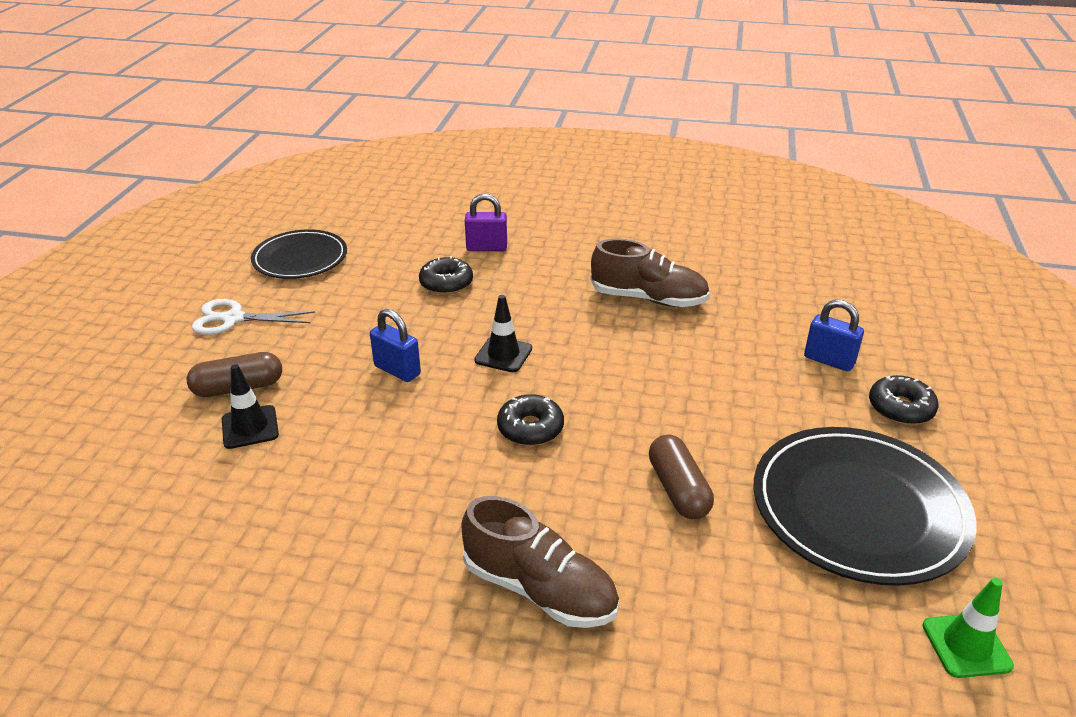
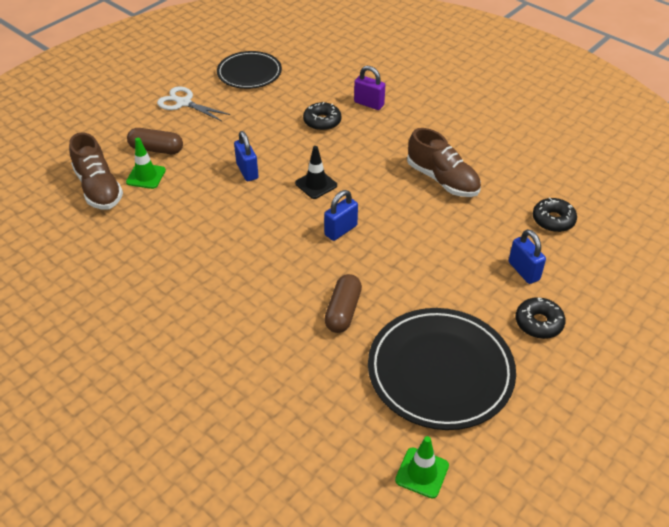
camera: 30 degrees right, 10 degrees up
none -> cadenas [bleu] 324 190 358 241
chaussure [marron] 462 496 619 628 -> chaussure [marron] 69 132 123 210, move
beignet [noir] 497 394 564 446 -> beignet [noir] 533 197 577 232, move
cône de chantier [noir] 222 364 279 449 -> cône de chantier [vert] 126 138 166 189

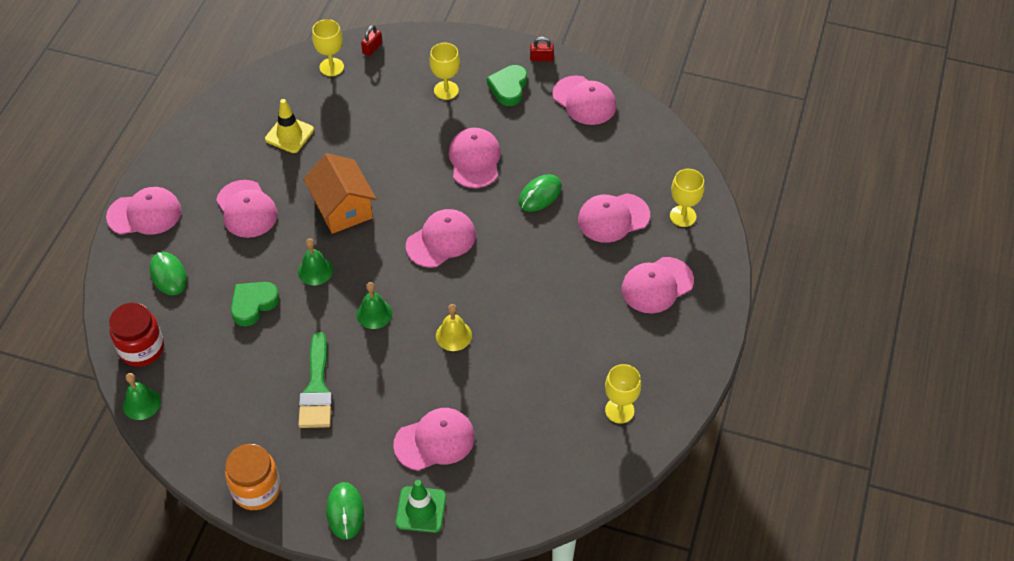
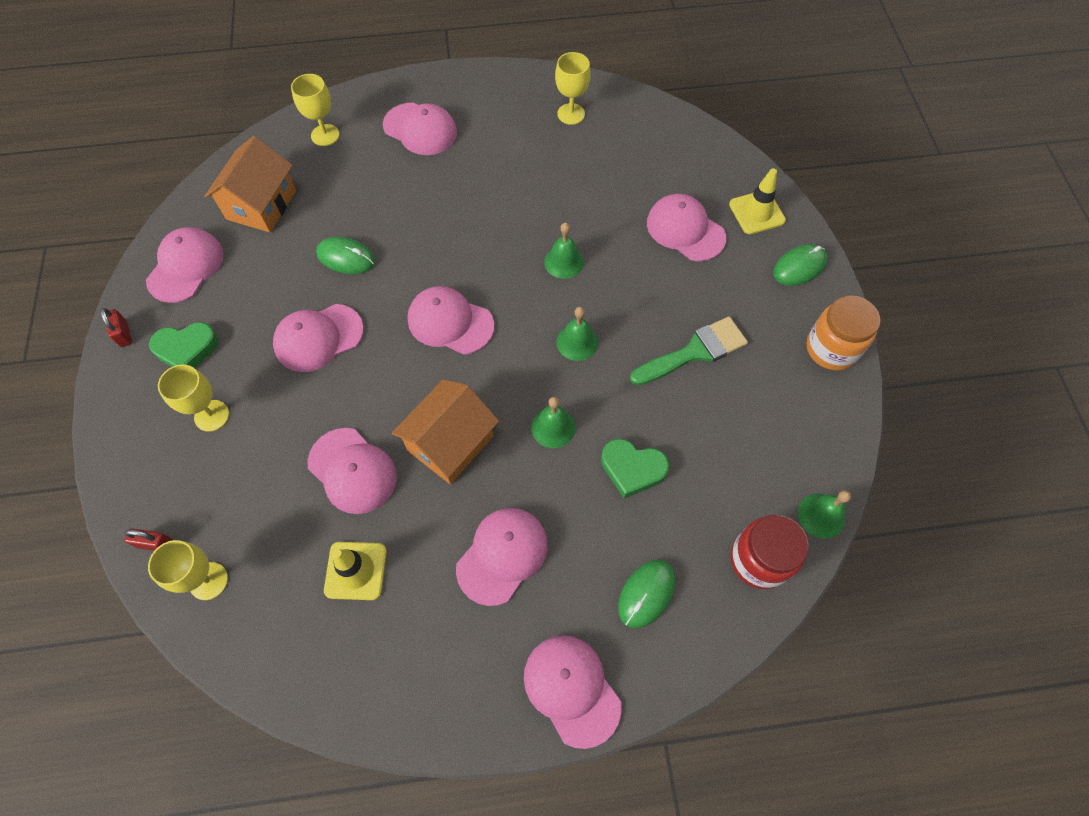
camera: 115 degrees left, 10 degrees up
none -> maison [orange] 204 136 296 233
casquette [rose] 578 193 650 243 -> casquette [rose] 308 428 397 514, move
cône de chantier [vert] 395 480 446 533 -> cône de chantier [jaune] 729 168 786 234
cloche [jaune] 436 304 472 351 -> cloche [vert] 544 222 584 279

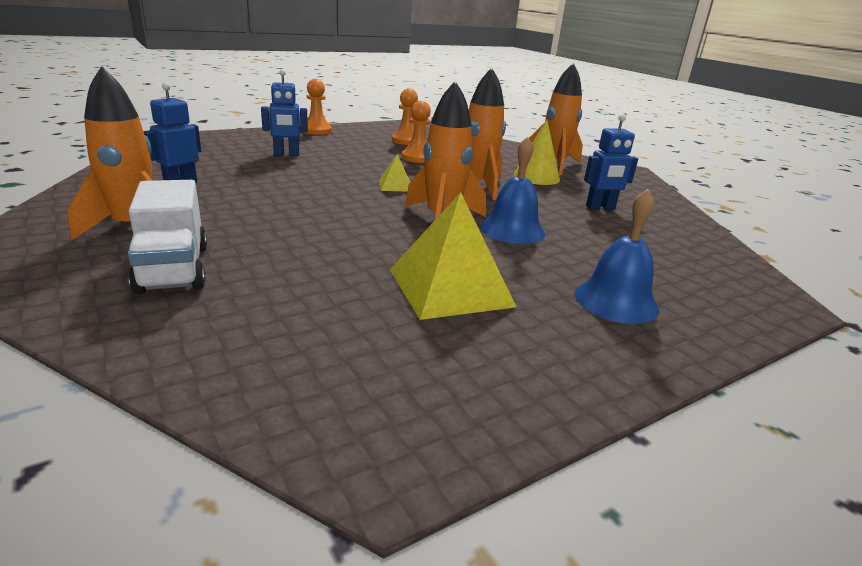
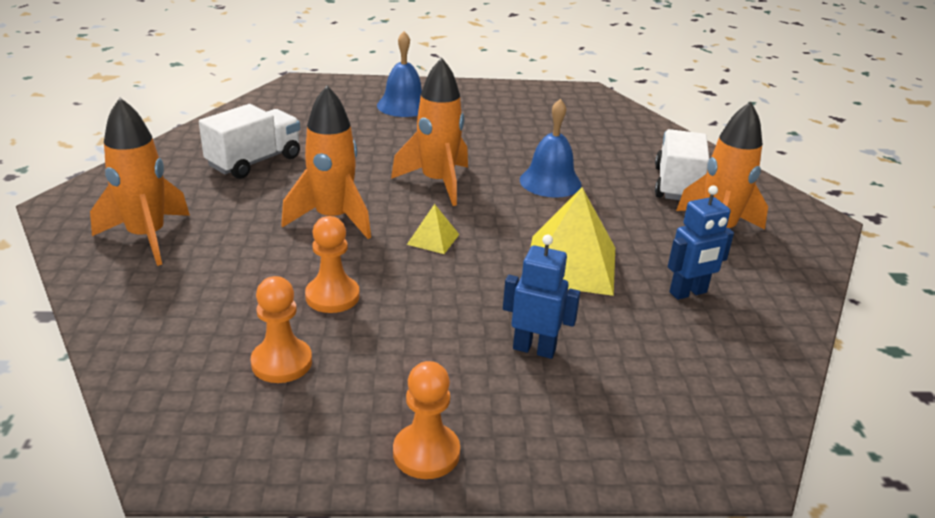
camera: 150 degrees left, 5 degrees up
cône [jaune] 514 120 560 185 -> none
pyramide [jaune] 390 192 516 320 -> pyramide [jaune] 531 187 615 296, move
cloche [bleu] 480 136 545 244 -> cloche [bleu] 520 99 582 198, move
robot [bleu] 584 114 638 210 -> camion [blanc] 199 104 300 179

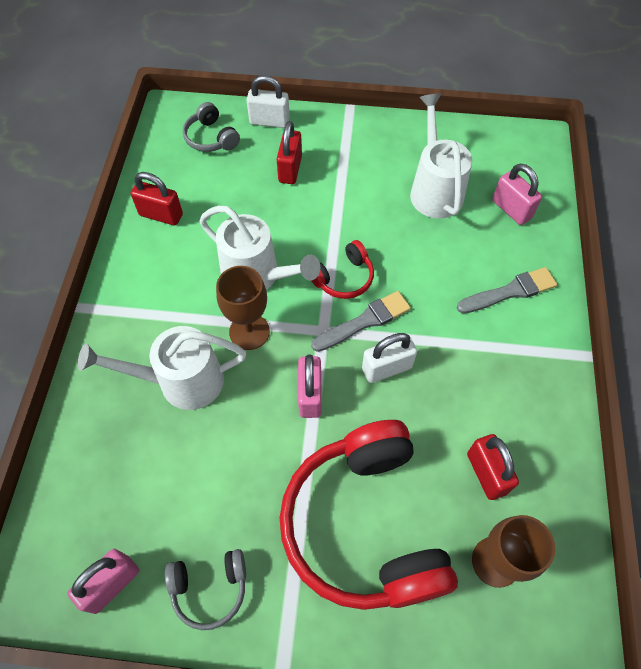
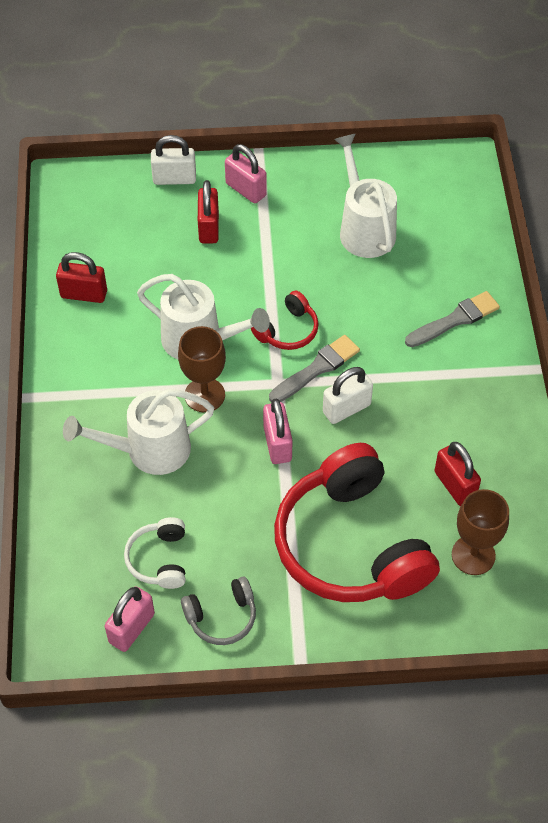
camera: 10 degrees left, 5 degrees down
casque audio [gris] 183 102 240 152 -> none
none -> casque audio [blanc] 124 517 186 589
cadenas [rose] 492 164 542 225 -> cadenas [rose] 225 144 267 203, move

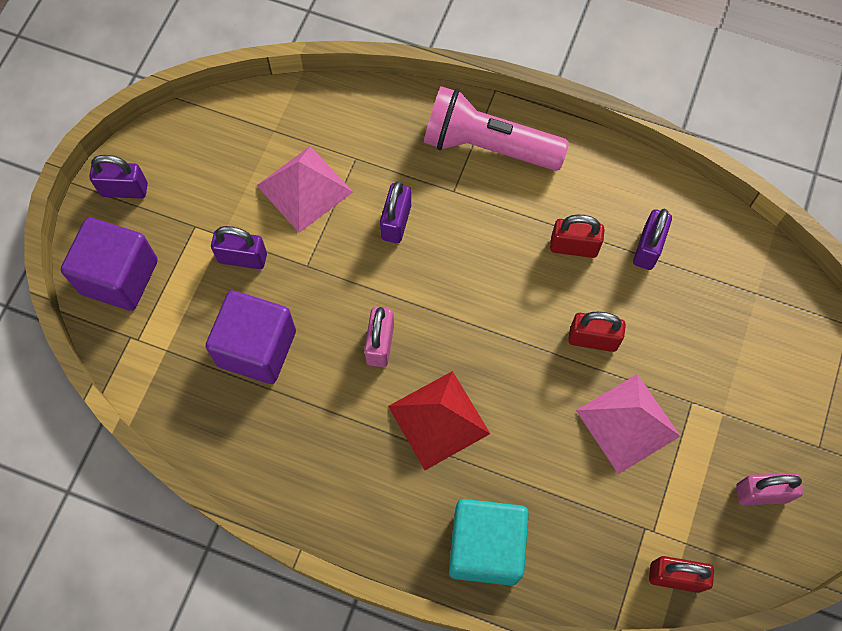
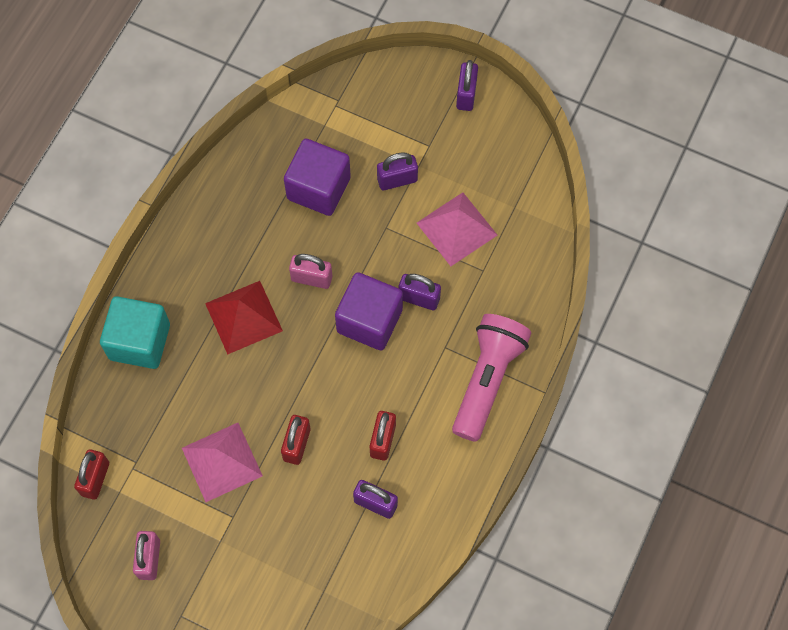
camera: 95 degrees right, 0 degrees up
cube [violet] 61 217 158 311 -> cube [violet] 335 272 403 350, move
cadenas [violet] 211 226 267 269 -> cadenas [violet] 377 152 418 190, 60 degrees clockwise

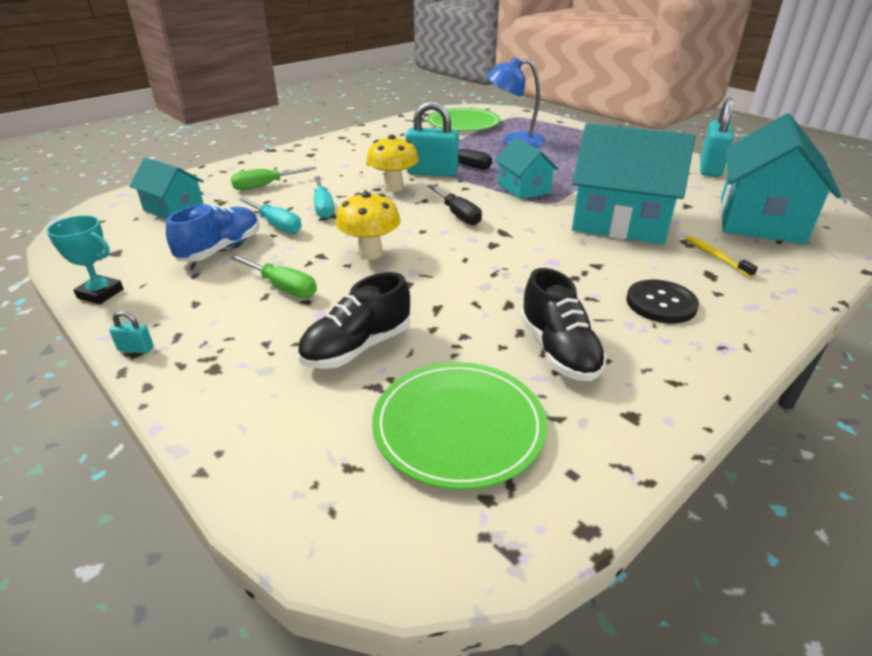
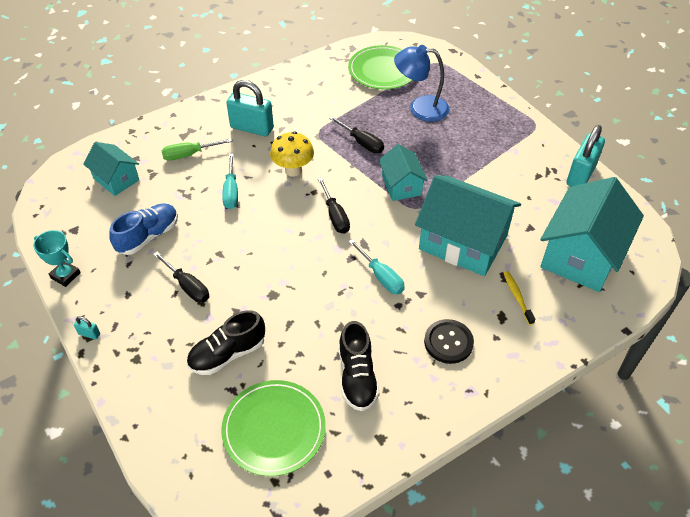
camera: 10 degrees right, 15 degrees up
champignon [jaune] 336 192 401 260 -> none
tournevis [turquoise] 239 197 302 234 -> tournevis [turquoise] 348 239 405 294, move
cadenas [turquoise] 405 101 459 177 -> cadenas [turquoise] 226 80 274 136, move
tournevis [vert] 229 255 317 298 -> tournevis [noir] 153 252 209 303

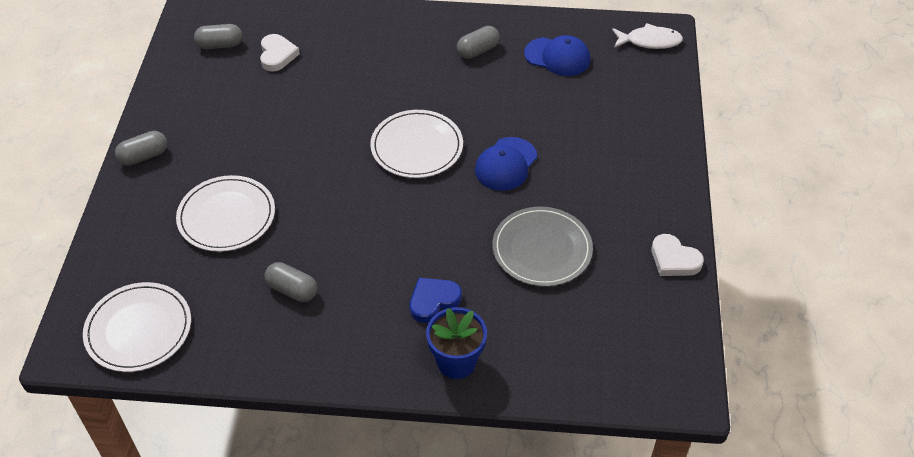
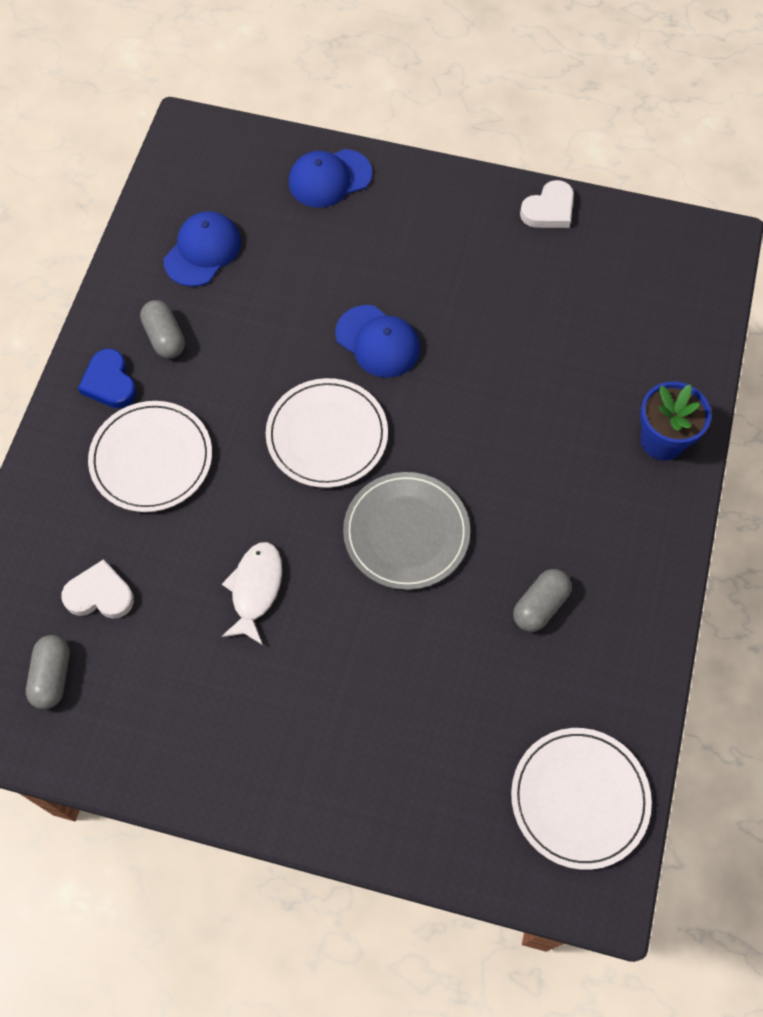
camera: 80 degrees left, 15 degrees up
gélule [gris] 115 131 167 166 -> none
none -> casquette [bleu] 289 149 372 207
assiette [blanc] 176 175 275 252 -> assiette [blanc] 88 401 212 512, move
cœur [bleu] 410 278 462 323 -> cœur [bleu] 78 349 137 408, move
assiette [gris] 492 207 593 287 -> assiette [gris] 343 472 470 590, move
poisson [blanc] 612 23 683 49 -> poisson [blanc] 221 542 282 645, move

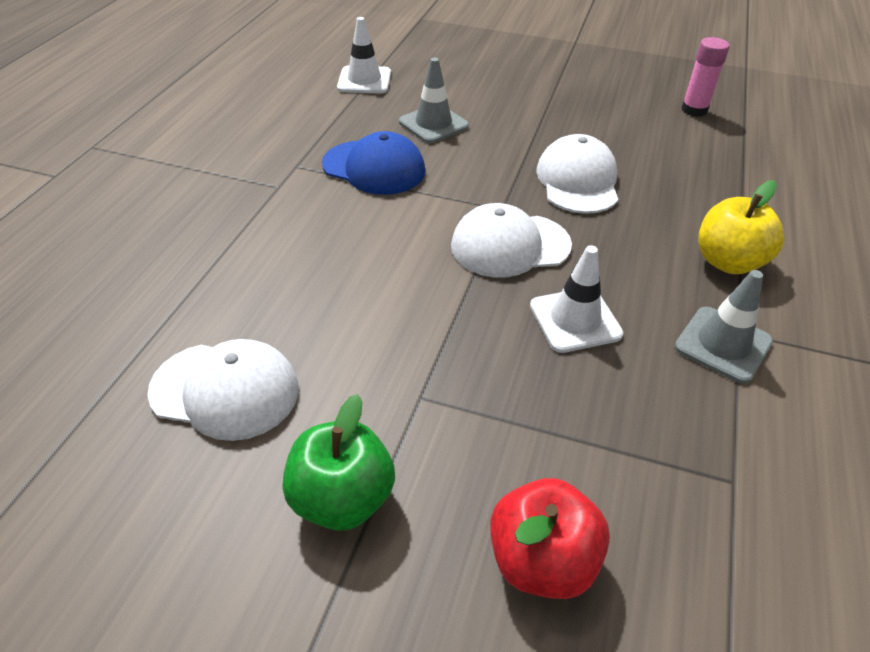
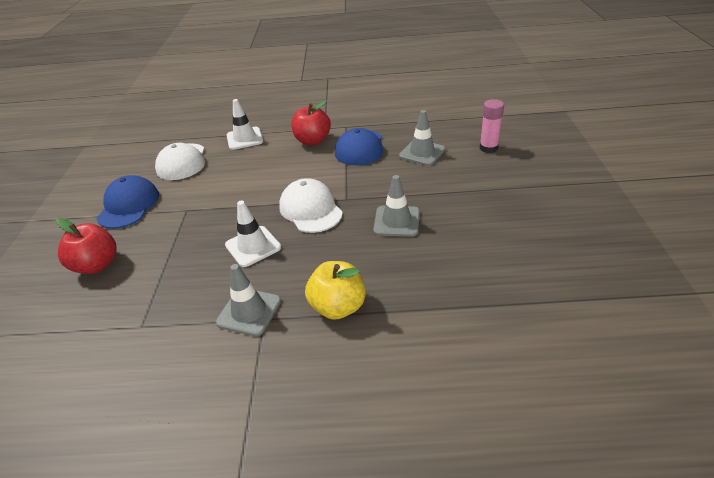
camera: 75 degrees right, 5 degrees down
none -> pomme [rouge] 291 101 331 145
cône de chantier [blanc] 337 17 391 94 -> cône de chantier [blanc] 227 99 263 150, move
bâton de colle [rose] 681 37 730 117 -> bâton de colle [rose] 479 99 504 153, move
pomme [vert] 283 394 395 531 -> casquette [bleu] 96 175 159 229
casquette [blanc] 536 134 618 214 -> cône de chantier [gris] 373 175 420 237

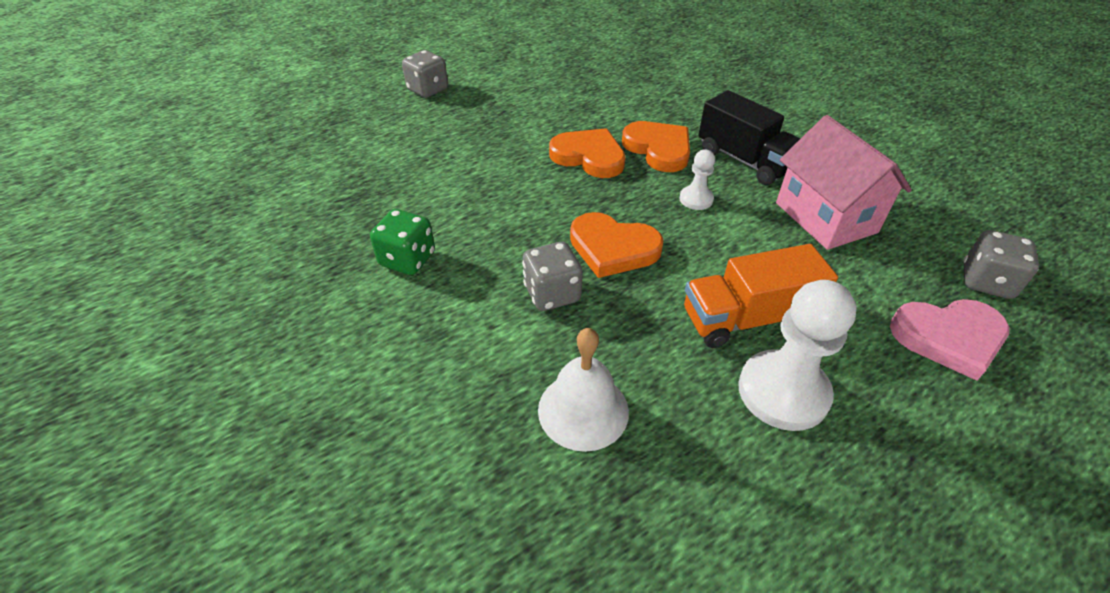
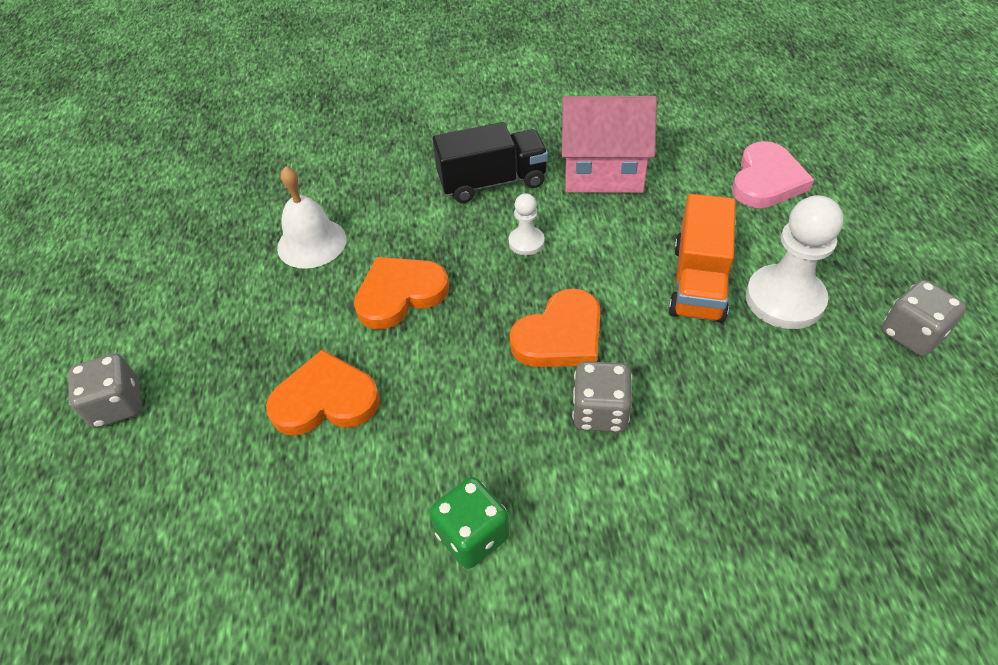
camera: 60 degrees left, 5 degrees up
cloche [blanc] 538 328 629 452 -> cloche [blanc] 277 166 346 269, move
cœur [orange] 622 121 690 172 -> cœur [orange] 266 350 380 435, move
dé [gris] 964 230 1039 299 -> dé [gris] 882 280 966 356, move

